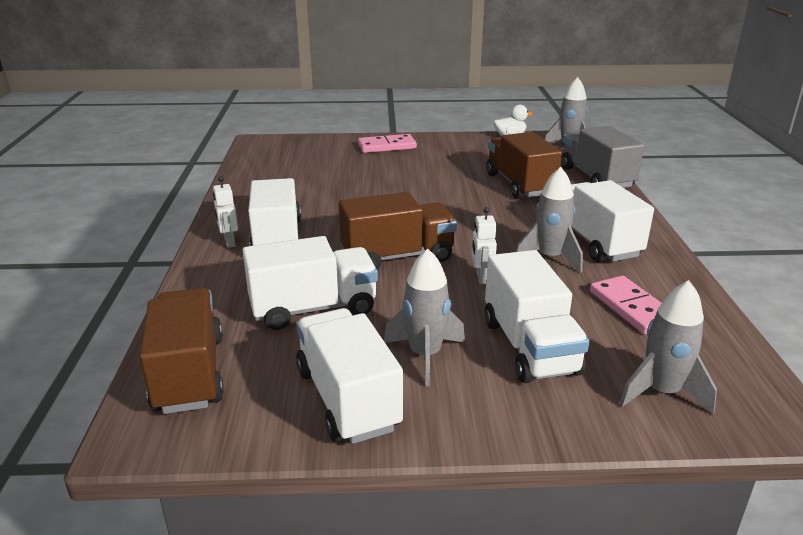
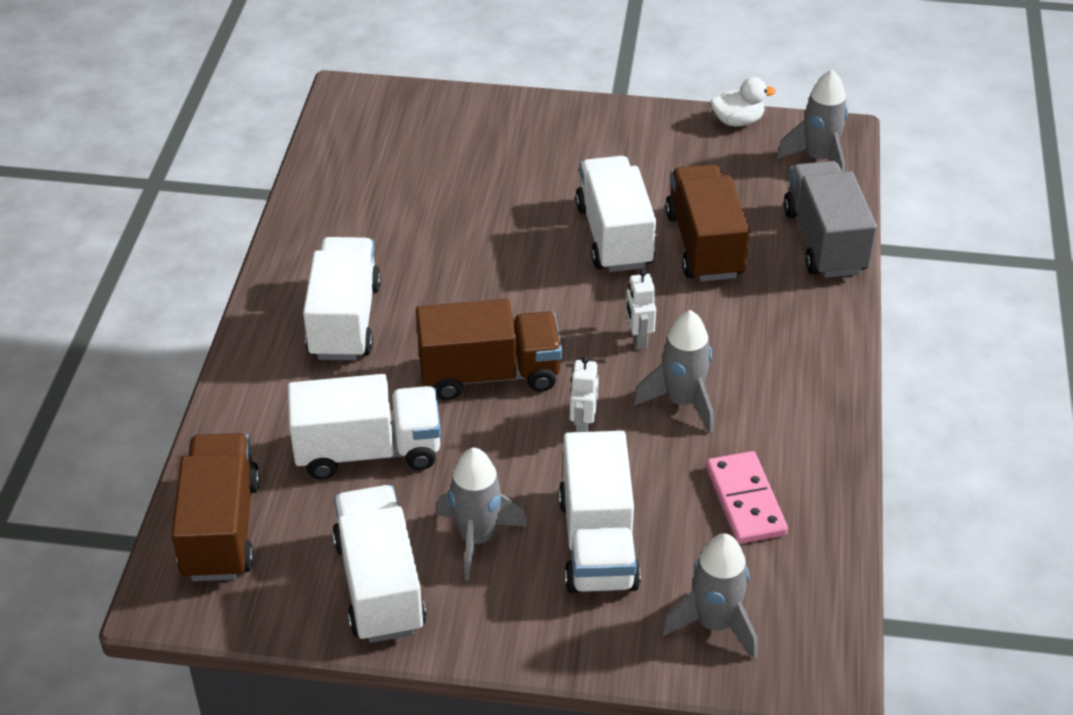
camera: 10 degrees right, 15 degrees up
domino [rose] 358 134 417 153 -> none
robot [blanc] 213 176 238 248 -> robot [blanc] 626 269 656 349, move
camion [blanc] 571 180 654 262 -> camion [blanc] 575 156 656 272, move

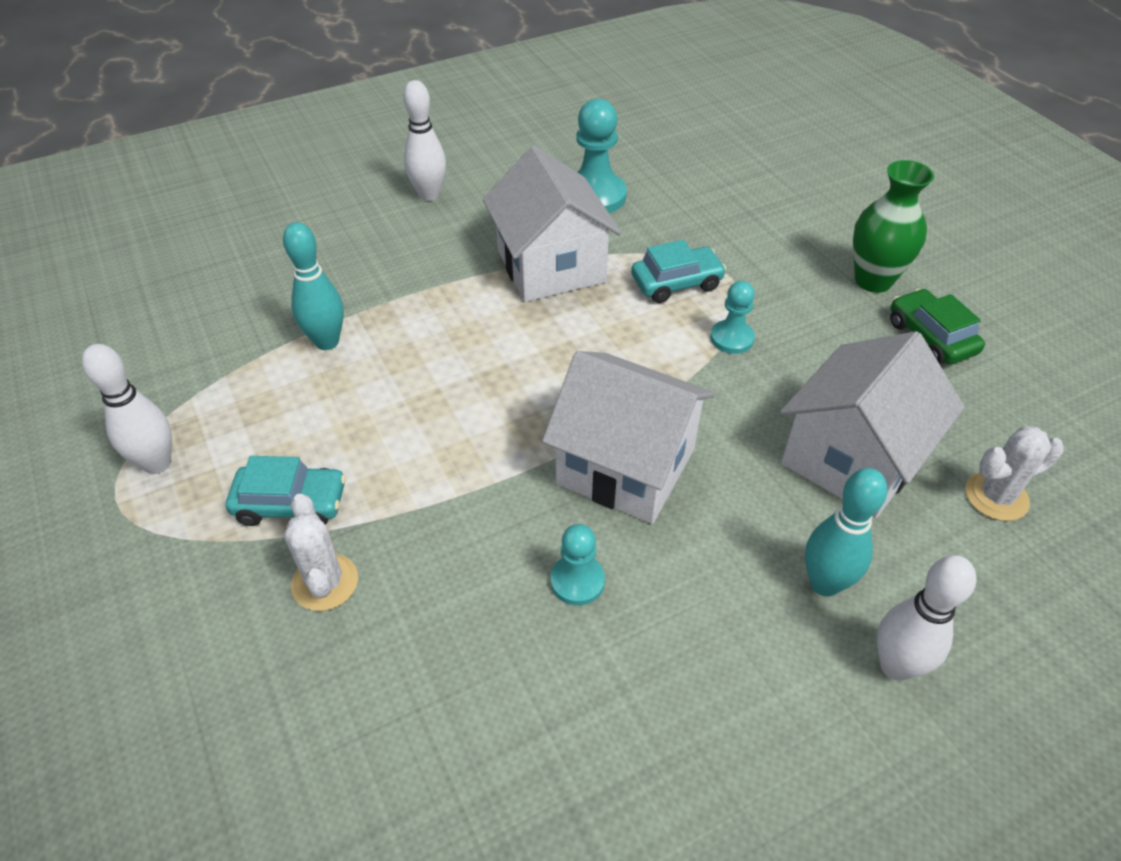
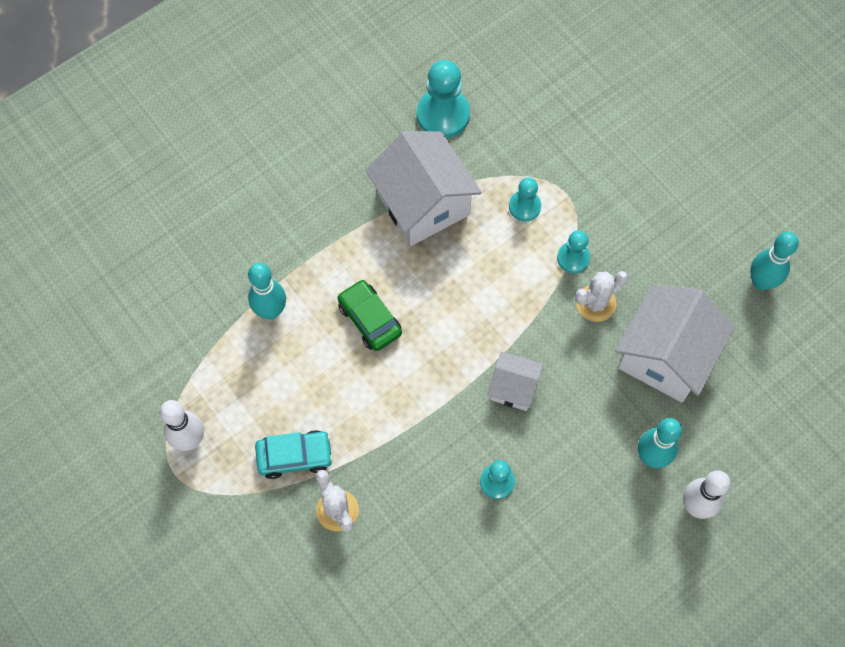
camera: 10 degrees left, 20 degrees up
quille [blanc] 403 80 446 201 -> none
vase [vert] 853 160 934 293 -> none
none -> quille [turquoise] 750 232 799 290
voiture [vert] 890 289 985 364 -> voiture [vert] 338 280 402 351, move
cactus [blanc] 965 426 1064 521 -> cactus [blanc] 575 271 628 322, move
voiture [turquoise] 631 240 726 303 -> pion [turquoise] 509 178 541 221
maison [blanc] 542 351 715 524 -> maison [blanc] 488 352 543 411, x0.53

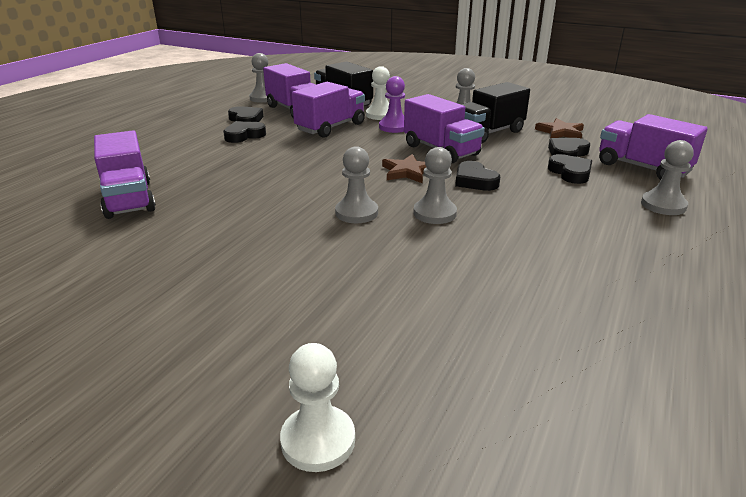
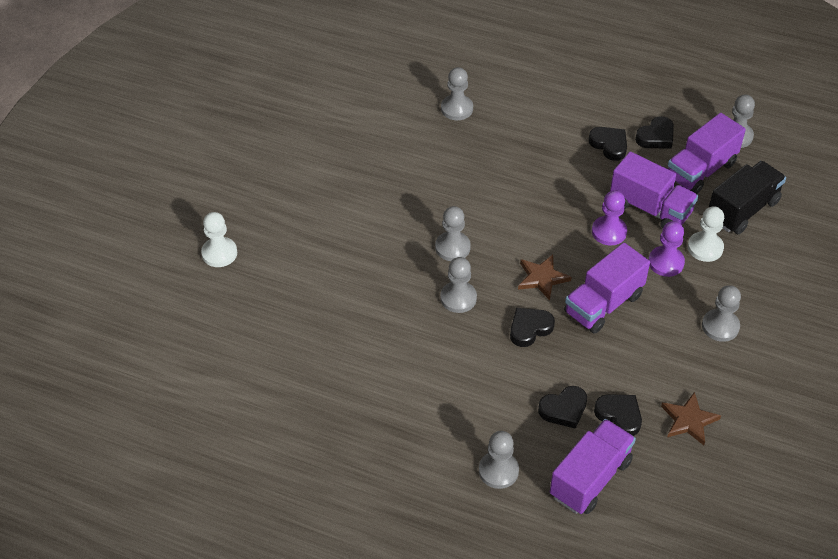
camera: 85 degrees right, 20 degrees up
camion [noir] 461 82 530 143 -> none
none -> pion [violet] 592 190 627 245
camion [violet] 94 130 156 219 -> pion [gris] 441 67 473 120

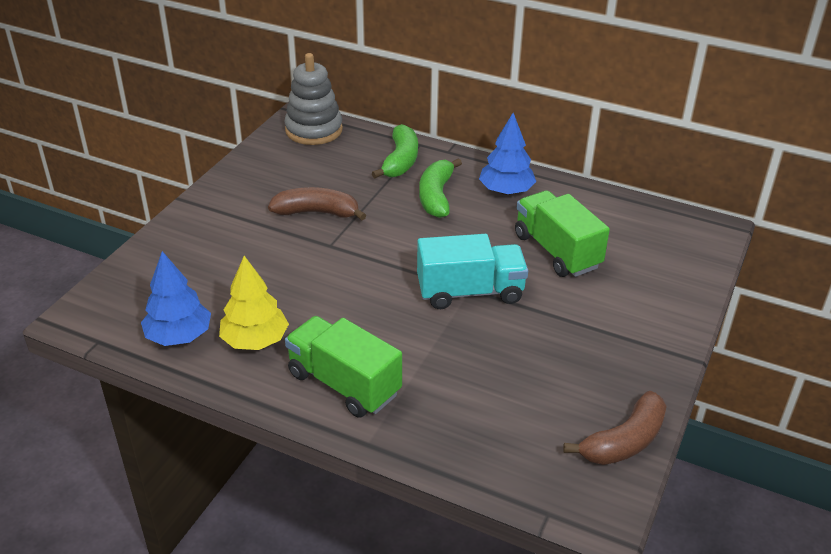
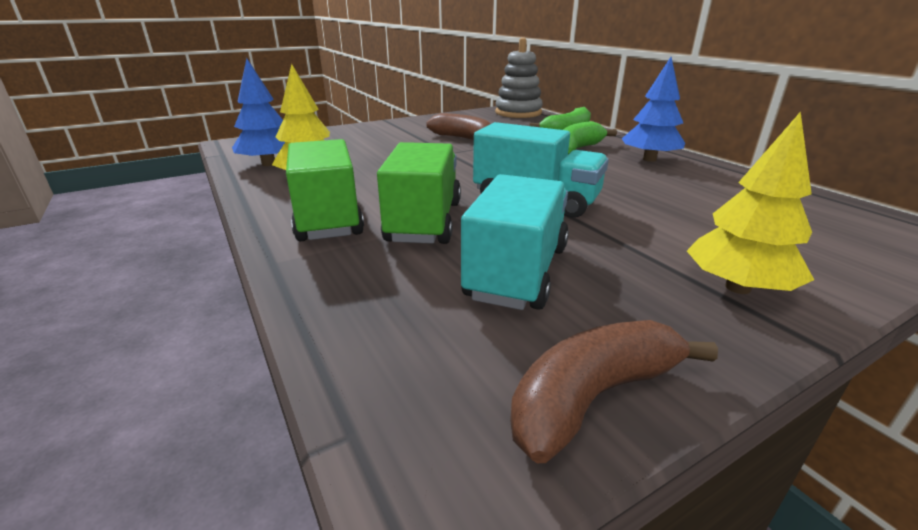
camera: 35 degrees right, 10 degrees down
none -> camion [turquoise] 461 174 569 310
none -> arbre [jaune] 687 112 814 294
camion [vert] 515 190 610 277 -> camion [vert] 377 142 461 244, move
banane [marron] 563 391 667 465 -> banane [marron] 510 320 718 463, 150 degrees clockwise

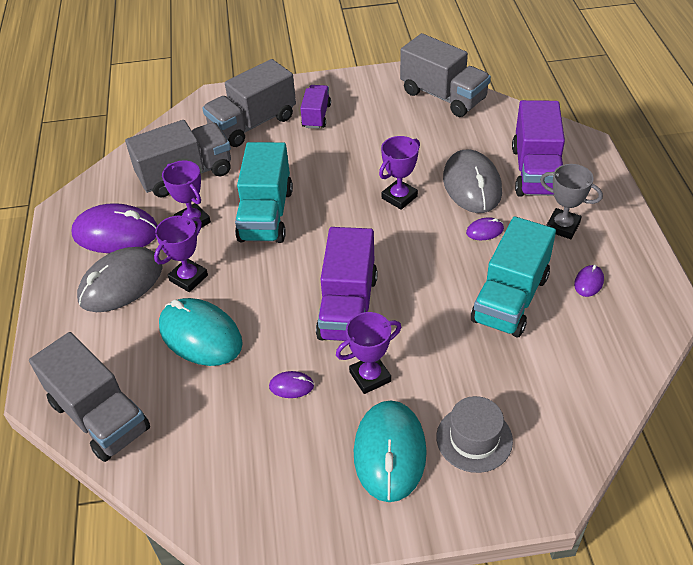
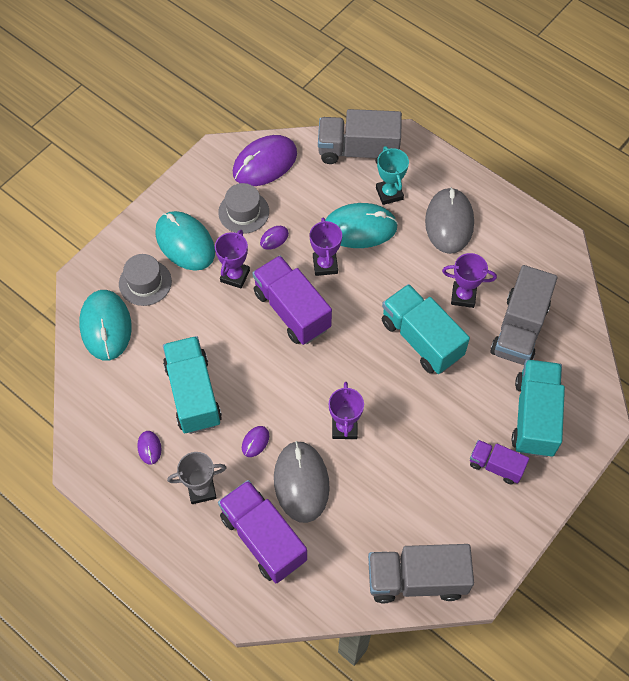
camera: 135 degrees right, 15 degrees up
none -> souris [turquoise] 79 290 132 360
none -> chapeau [gris] 218 183 269 234
none -> trophée [turquoise] 376 146 409 205
souris [violet] 71 203 158 253 -> souris [violet] 233 135 297 186, move
trophée [violet] 154 216 208 292 -> trophée [violet] 310 218 342 276, move
camion [gris] 202 59 296 147 -> camion [turquoise] 511 359 565 457
camion [violet] 301 85 331 129 -> camion [violet] 470 440 529 484, 150 degrees clockwise
souris [gris] 443 150 502 213 -> souris [gris] 274 441 330 523, 45 degrees clockwise

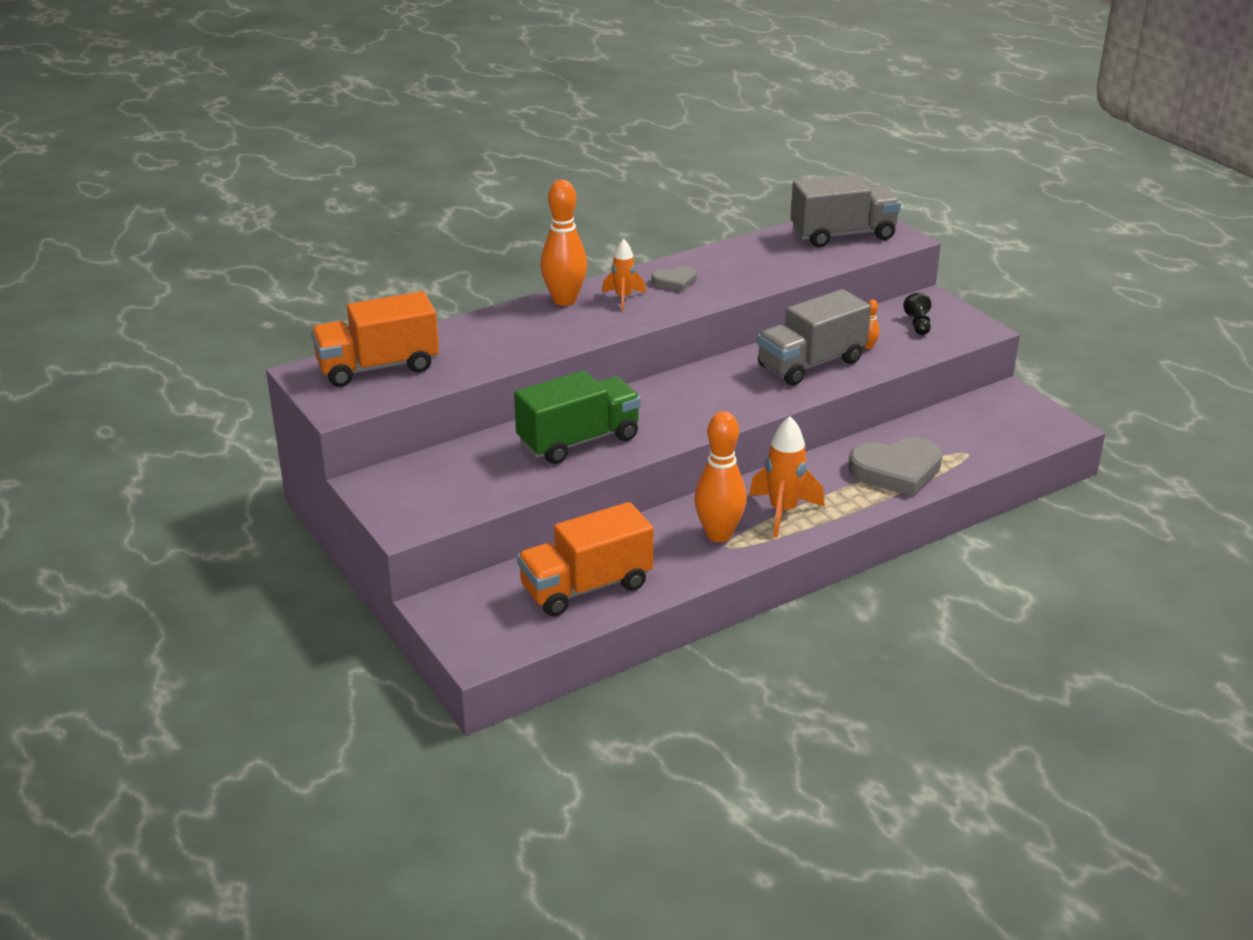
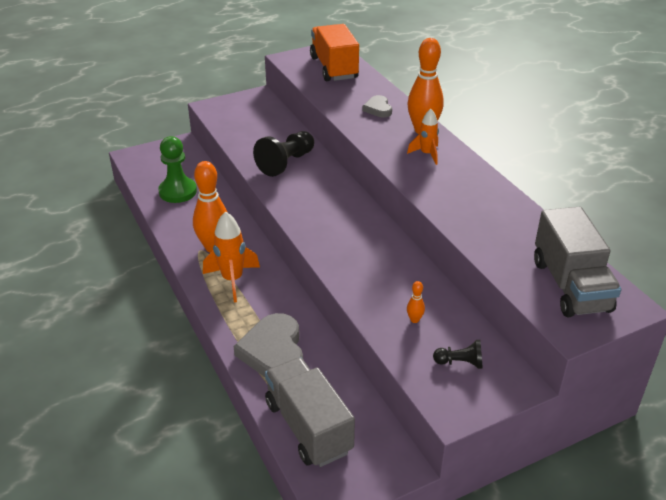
camera: 95 degrees right, 5 degrees up
cœur [gris] 652 266 697 292 -> cœur [gris] 362 95 392 117, move
camion [gris] 757 289 871 385 -> camion [gris] 265 357 355 467, move
camion [vert] 514 371 641 464 -> pion [noir] 253 131 314 177
camion [orange] 517 502 654 617 -> pion [vert] 158 136 197 203

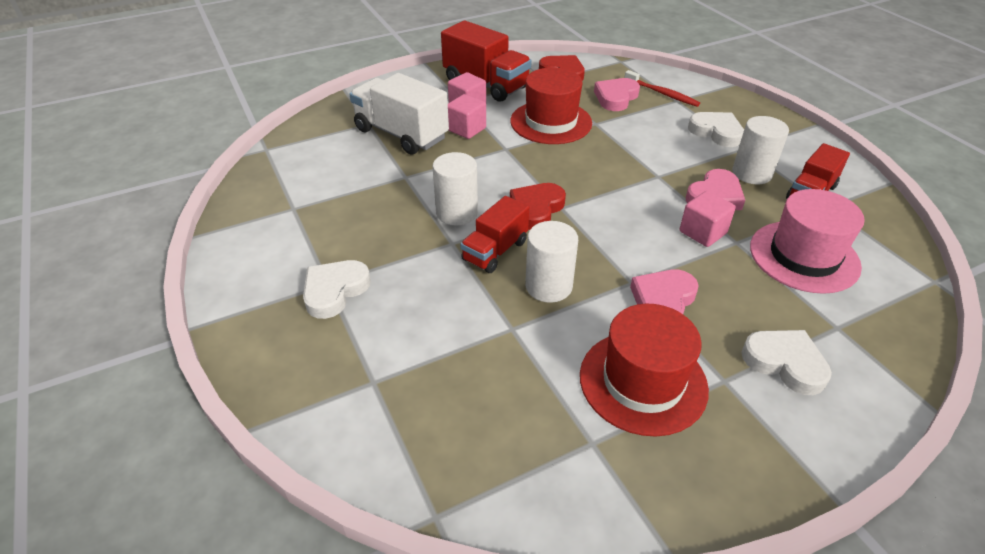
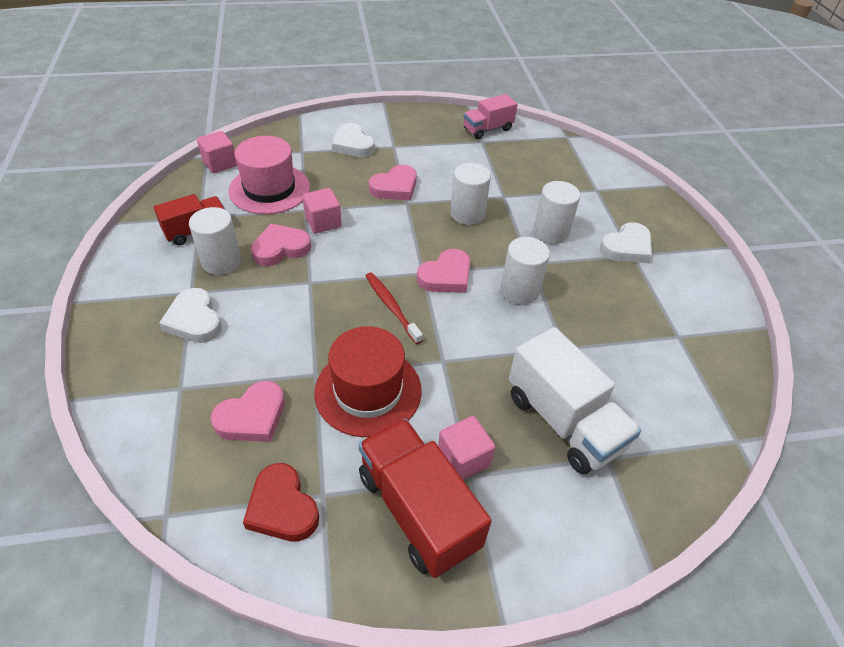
camera: 165 degrees left, 5 degrees up
camion [rouge] 461 196 530 273 -> none
chapeau [rouge] 580 303 709 437 -> none
none -> camion [rose] 463 94 518 139
none -> cylindre [blanc] 533 181 580 244
cube [rose] 448 94 486 139 -> cube [rose] 197 131 237 173, move
brosse à dents [rouge] 624 70 700 107 -> brosse à dents [rouge] 366 272 423 344, move
cœur [rouge] 510 183 566 230 -> cœur [rose] 417 249 470 293

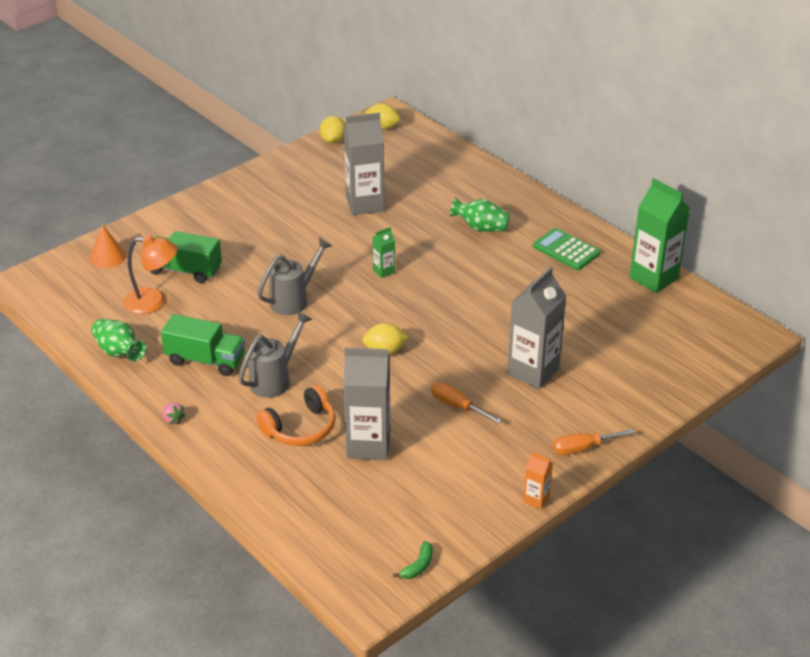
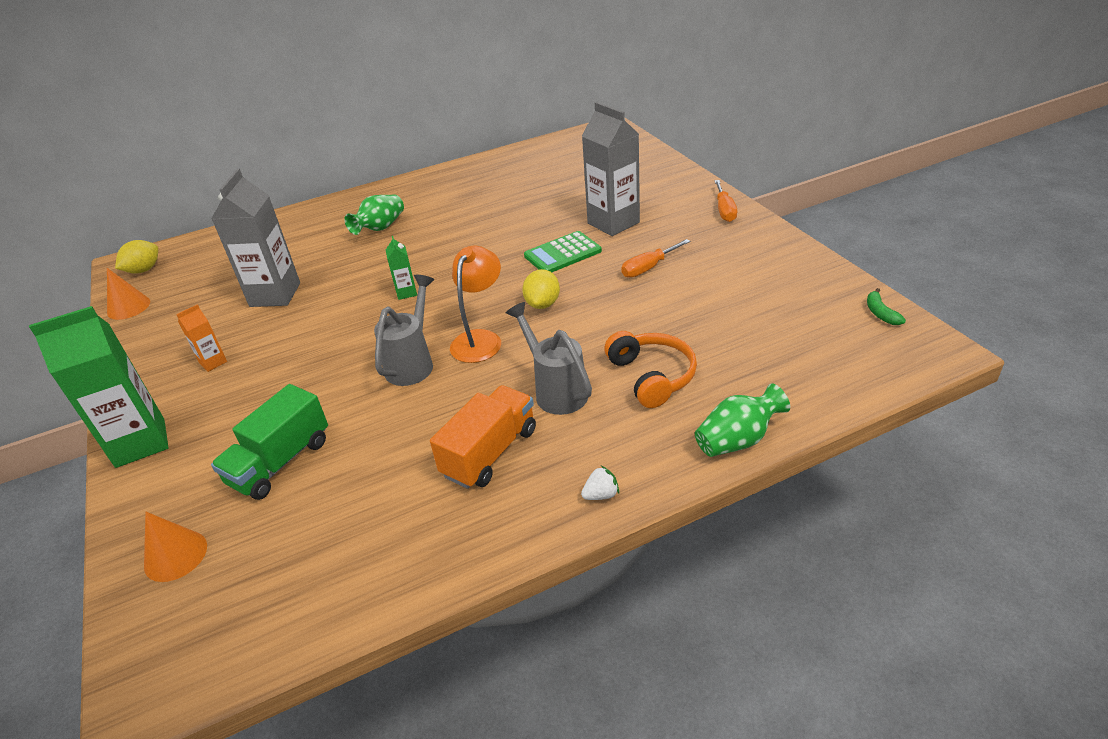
camera: 70 degrees left, 0 degrees up
brique de lait [gris] 343 347 390 460 -> none
vase [vert] 91 319 146 362 -> vase [vert] 695 383 790 457, move
lampe [orange] 124 235 178 314 -> lampe [orange] 450 246 501 363, move
brique de lait [orange] 523 452 553 509 -> brique de lait [orange] 176 304 227 372, move
calculatrice [vert] 533 228 601 270 -> calculatrice [vert] 524 231 602 272, move
brique de lait [vert] 629 178 690 293 -> brique de lait [vert] 29 306 169 468, move
citron [jaune] 320 116 345 144 -> cône [orange] 107 268 150 320
camion [vert] 161 314 245 376 -> camion [orange] 430 385 536 489
fraise [rose] 163 403 186 424 -> fraise [blanc] 581 465 619 500
arrosoir [gris] 257 237 332 315 -> arrosoir [gris] 374 275 434 386, 45 degrees clockwise
banane [vert] 393 541 433 579 -> banane [vert] 867 288 906 325, 150 degrees counterclockwise

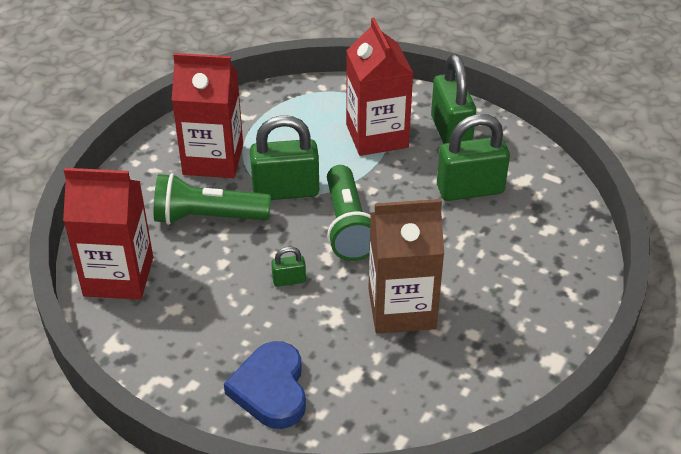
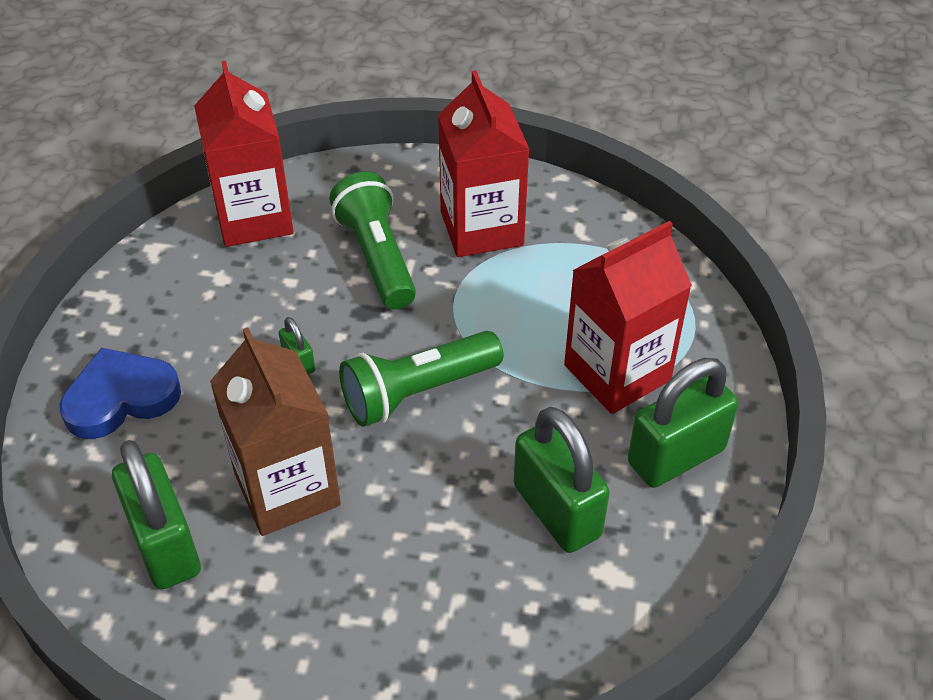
camera: 70 degrees right, 5 degrees up
cadenas [vert] 250 115 319 200 -> cadenas [vert] 112 440 201 589, move

